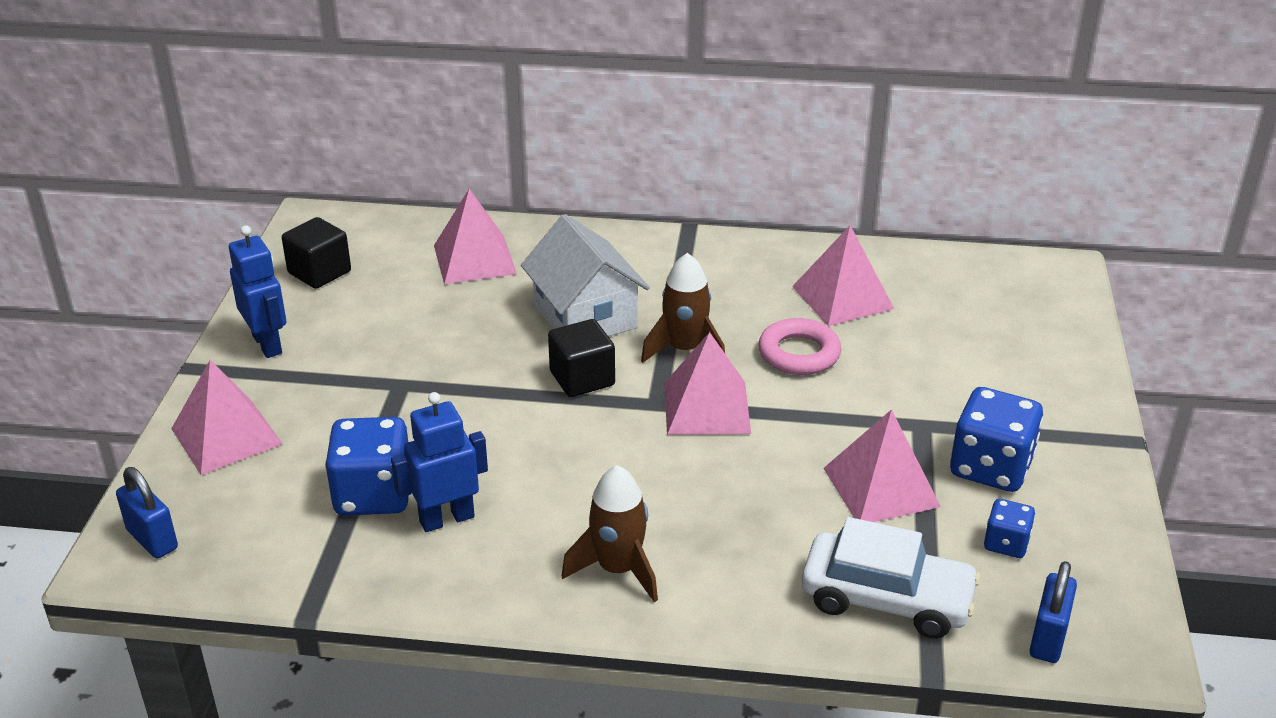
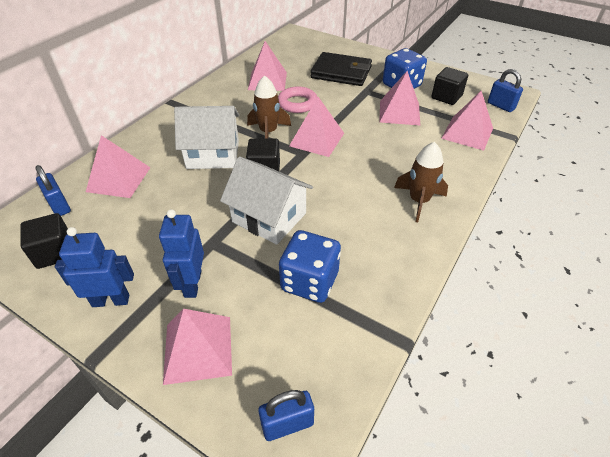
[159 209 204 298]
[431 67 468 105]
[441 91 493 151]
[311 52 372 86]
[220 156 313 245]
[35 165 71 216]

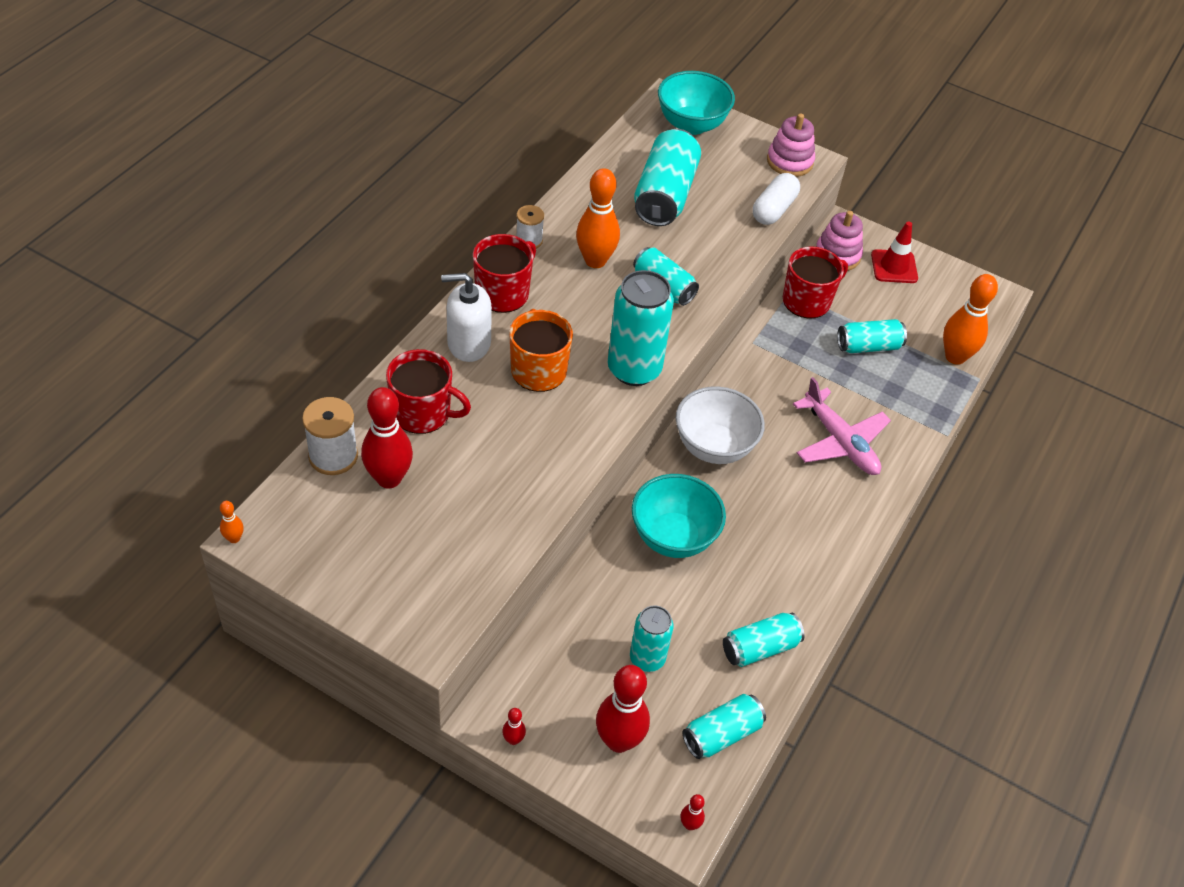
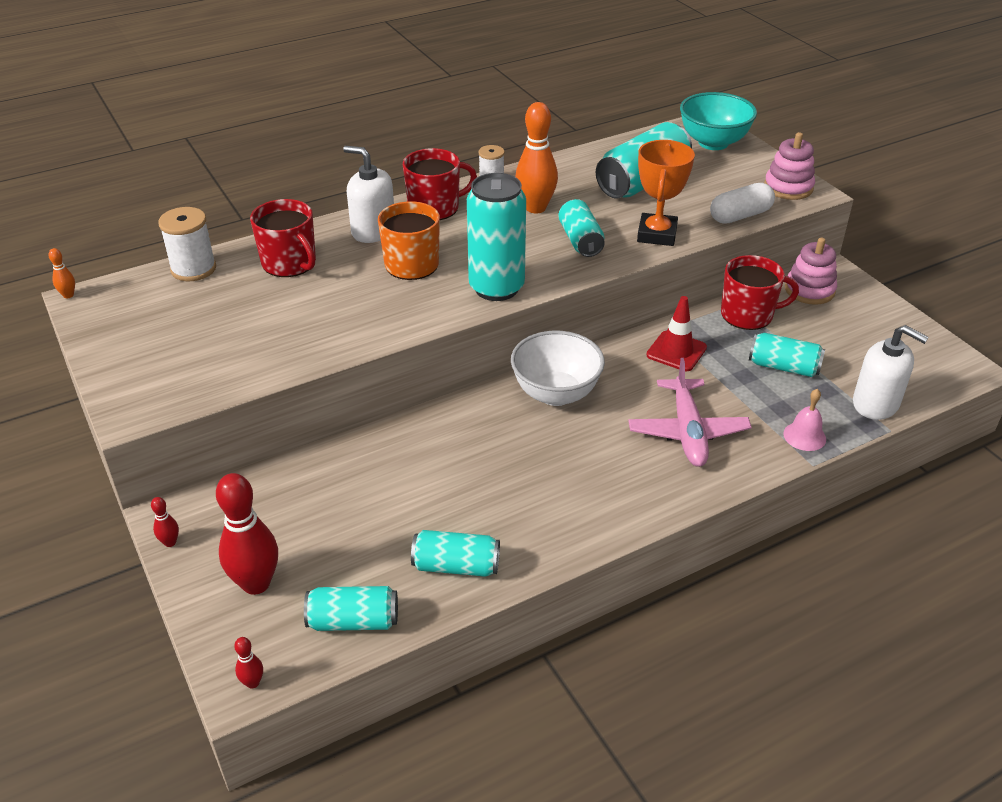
[646 296 707 371]
[853 325 929 420]
[361 387 413 489] (first image)
[632 474 726 558] (first image)
[630 605 674 672] (first image)
[637 140 695 246]
[783 389 826 451]

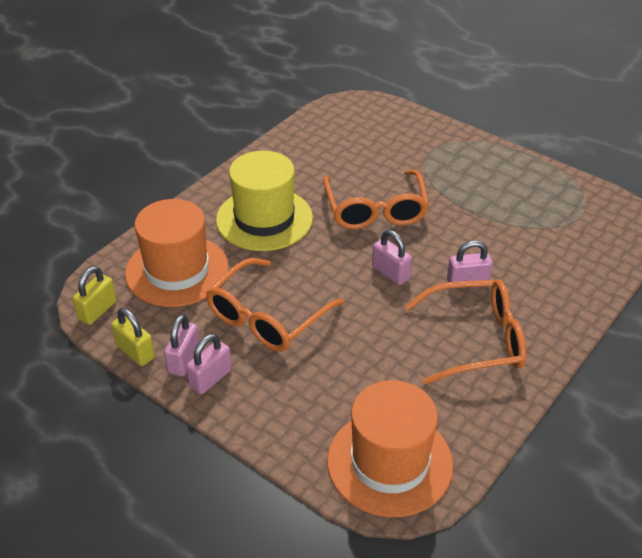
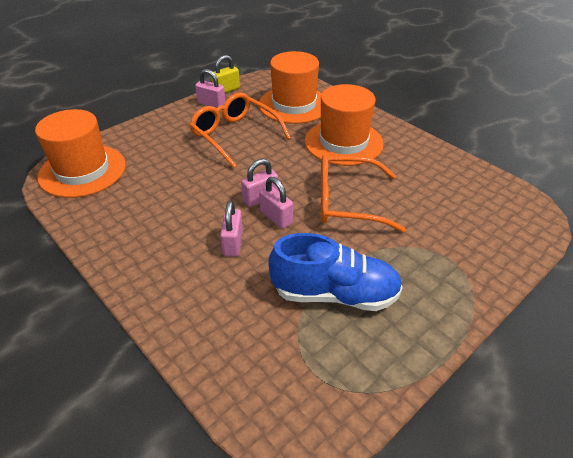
[305 84 384 166]
[72 266 117 325] (first image)
[404 279 526 384] (first image)
[259 177 293 229]
[268 233 403 311]

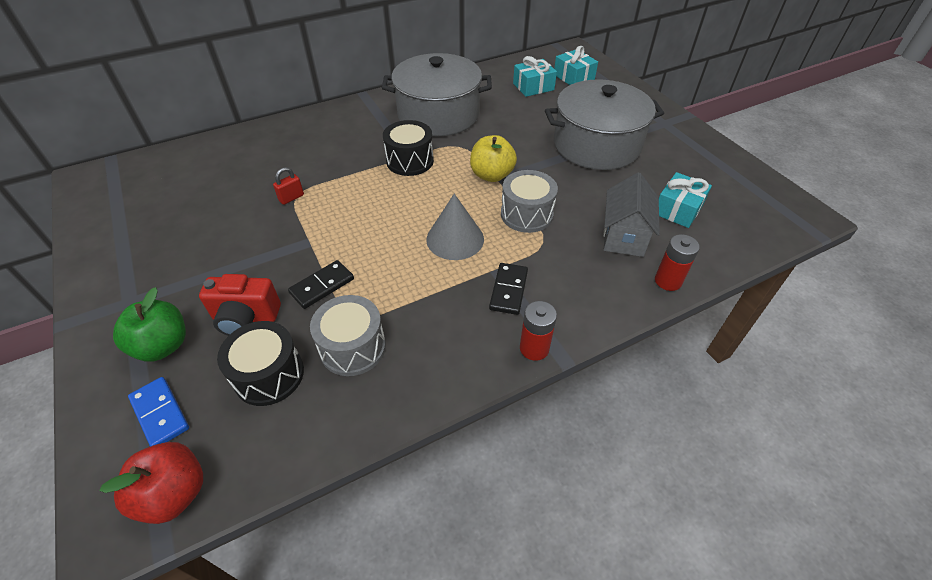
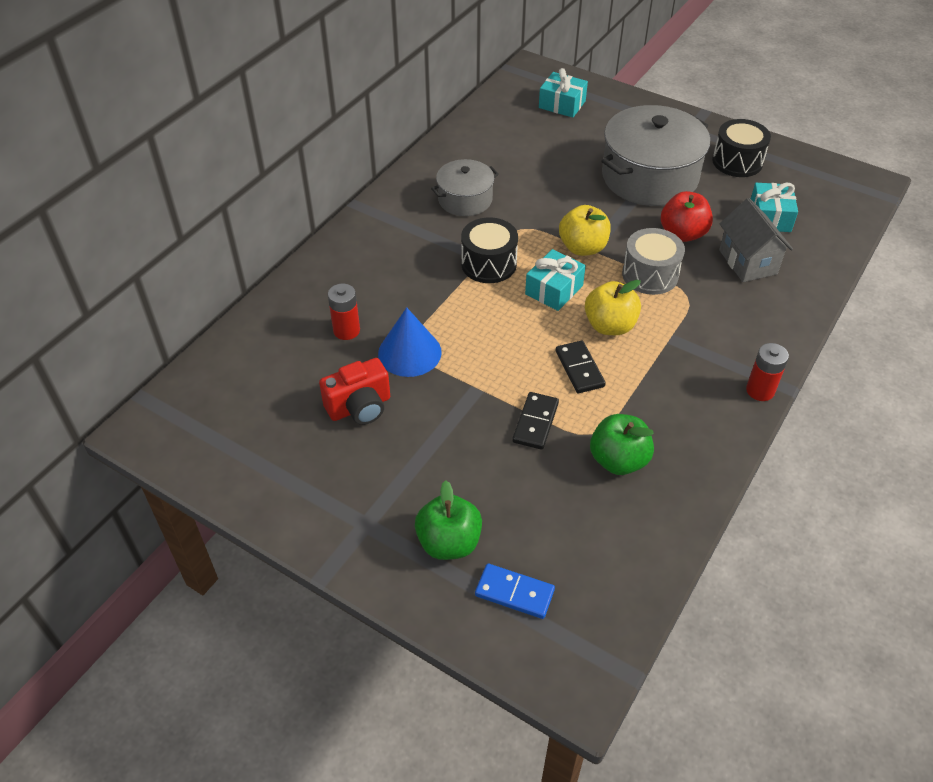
[431 159 499 216]
[525 249 586 311]
[378 307 442 377]
[585 280 641 335]
[328 284 360 340]
[556 340 606 393]
[319 358 390 425]
[590 414 654 475]
[712 119 771 177]
[661 191 713 242]

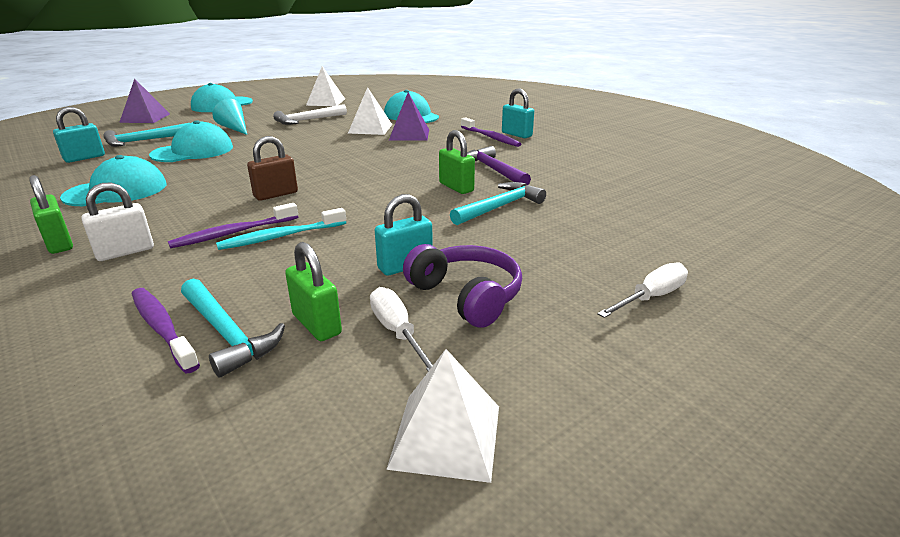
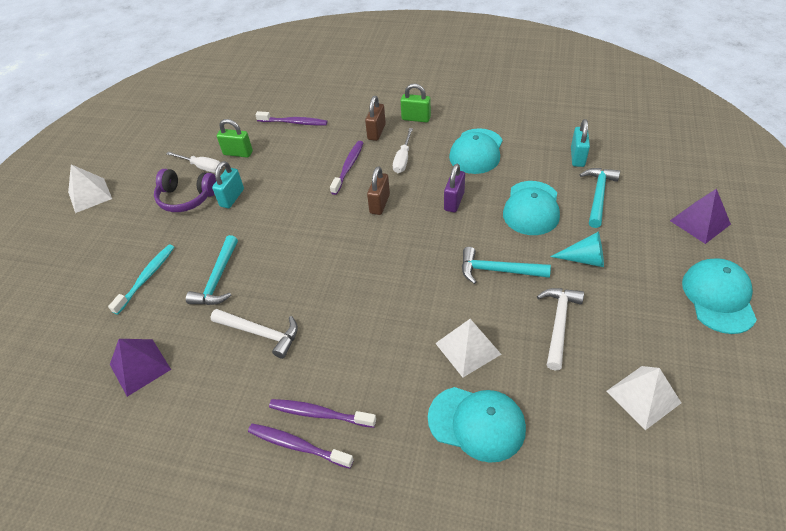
[248 424 354 469]
[110 339 171 397]
[439 130 475 194] (first image)
[211 309 298 359]
[365 96 386 141]
[108 244 174 315]
[393 128 413 173]
[462 247 551 284]
[68 164 112 213]
[444 164 465 213]

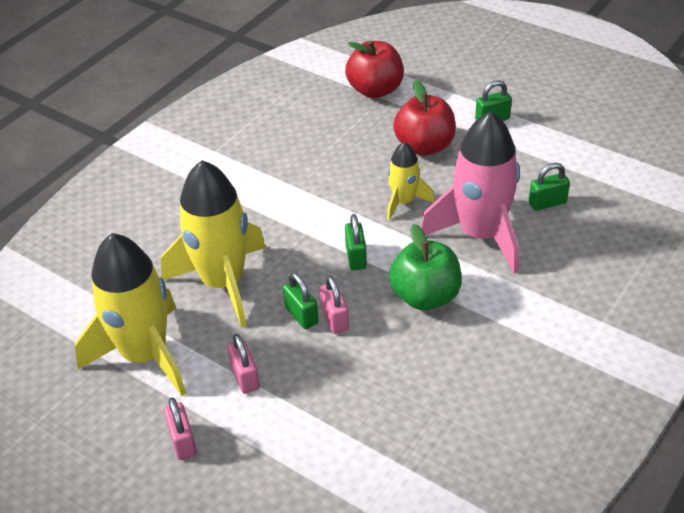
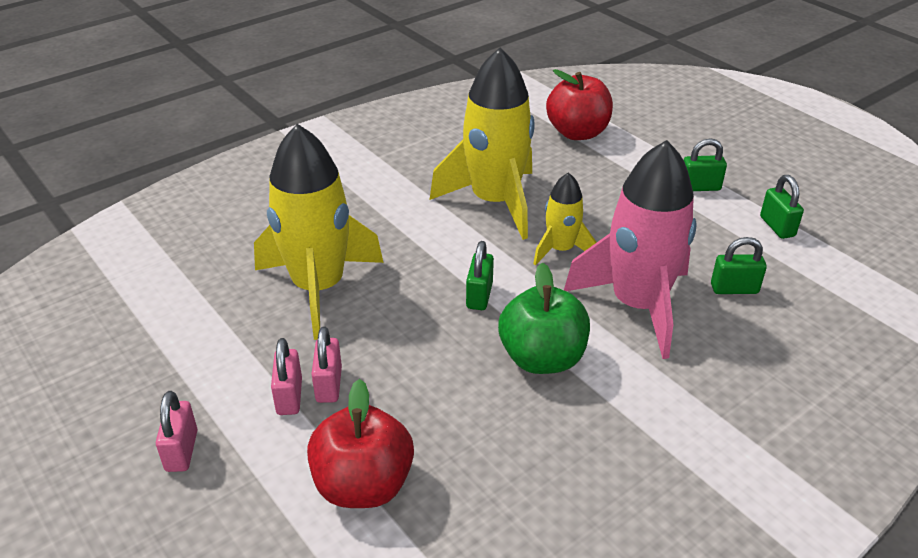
[307 379 414 508]
[429 48 535 240]
[760 175 804 239]
[312 327 342 403]

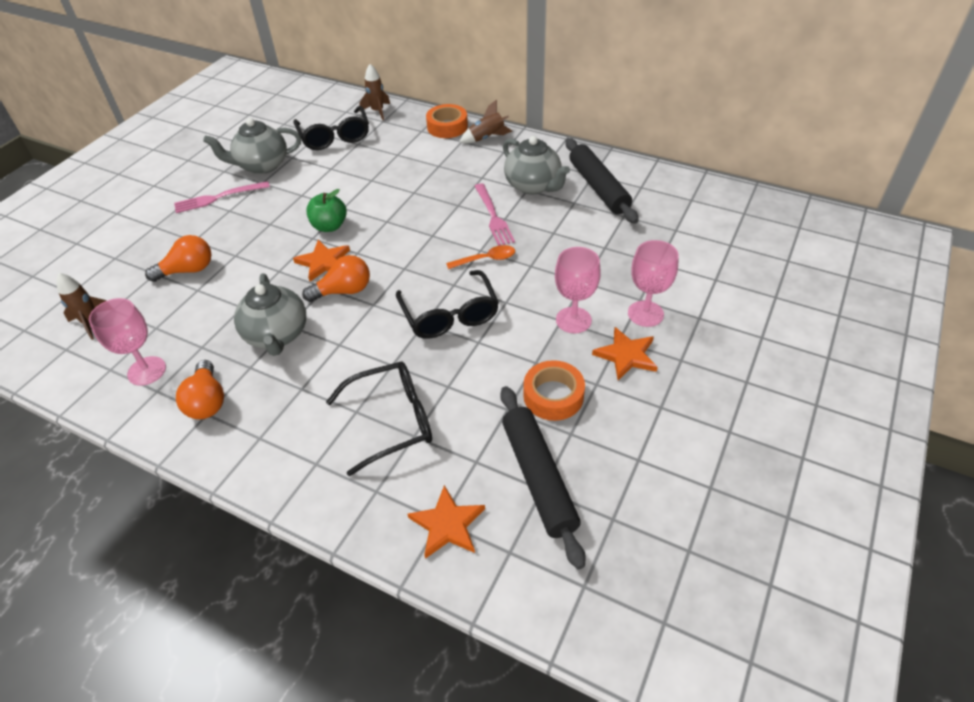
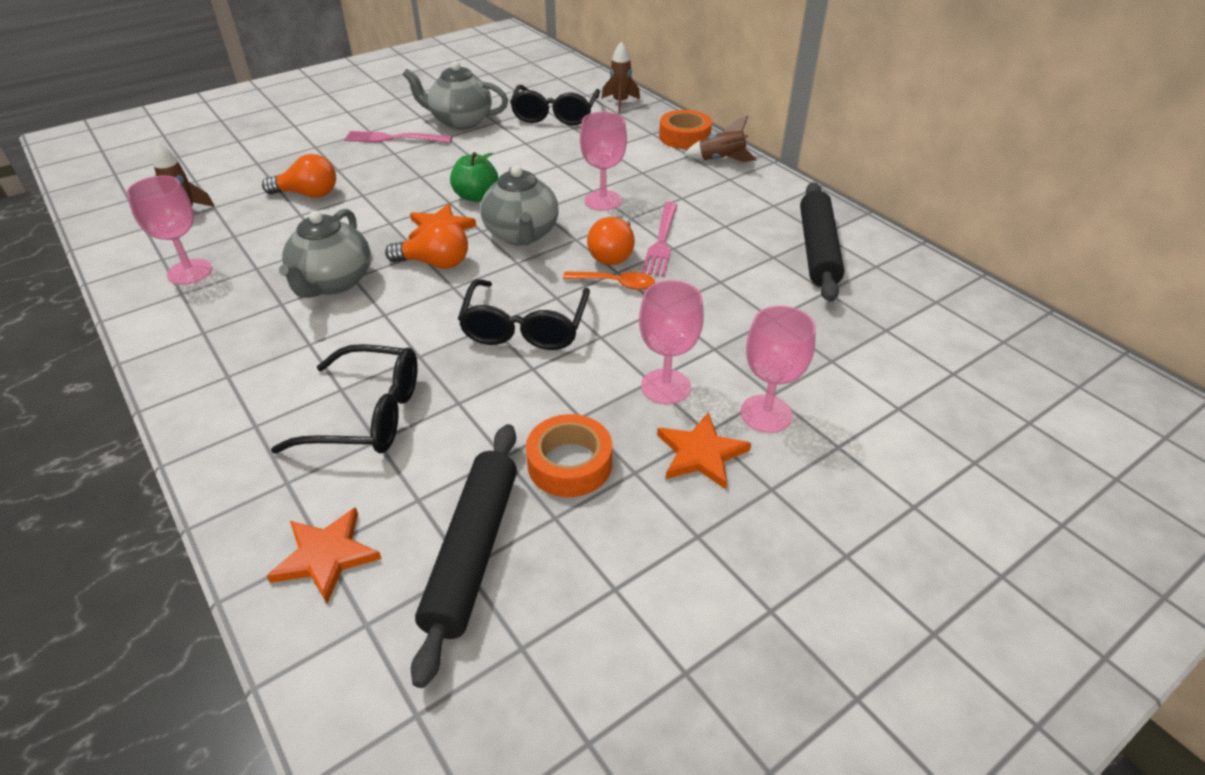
[480 165 559 246]
[587 216 635 265]
[580 112 627 211]

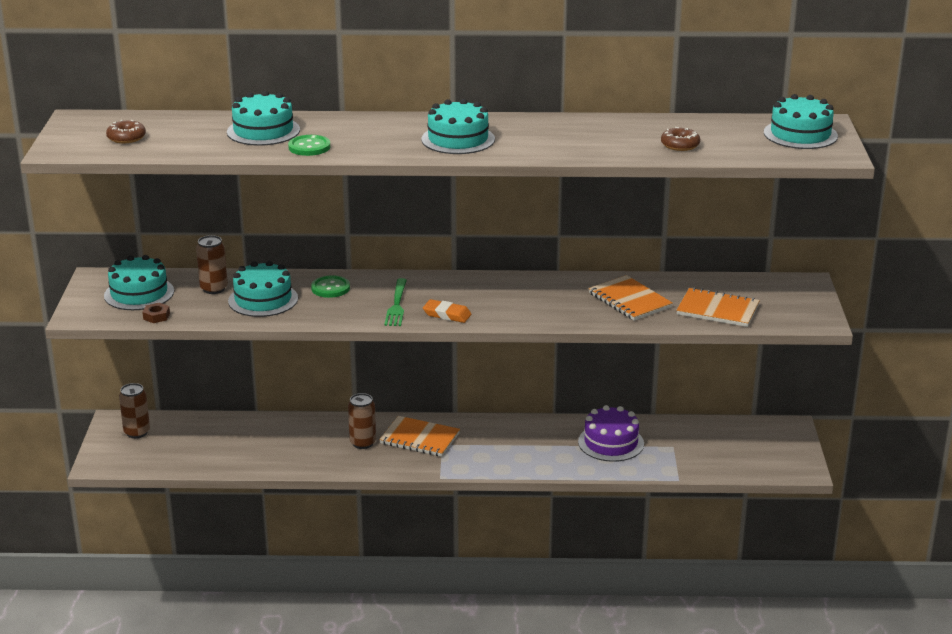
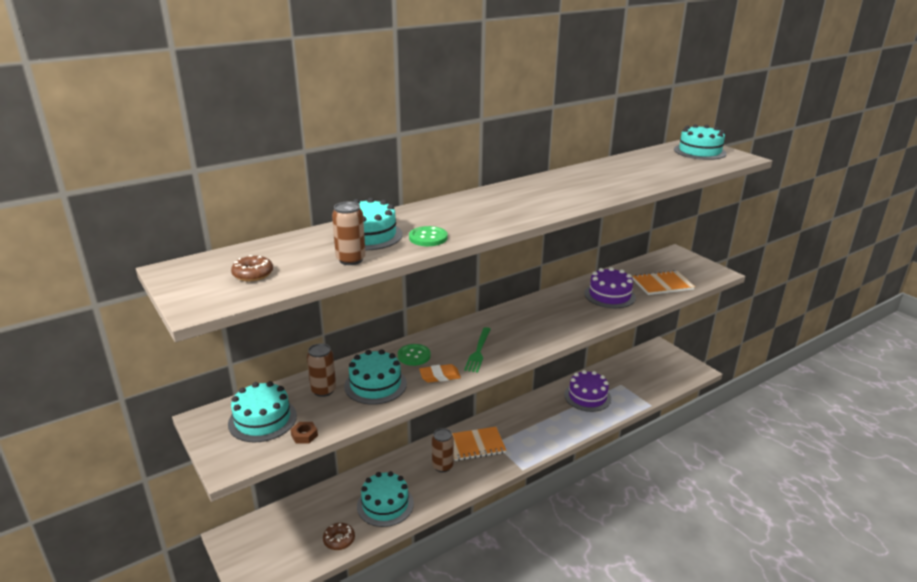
[357 471 414 527]
[323 523 355 550]
[584 267 636 308]
[464 327 491 373]
[419 364 461 383]
[332 202 366 265]

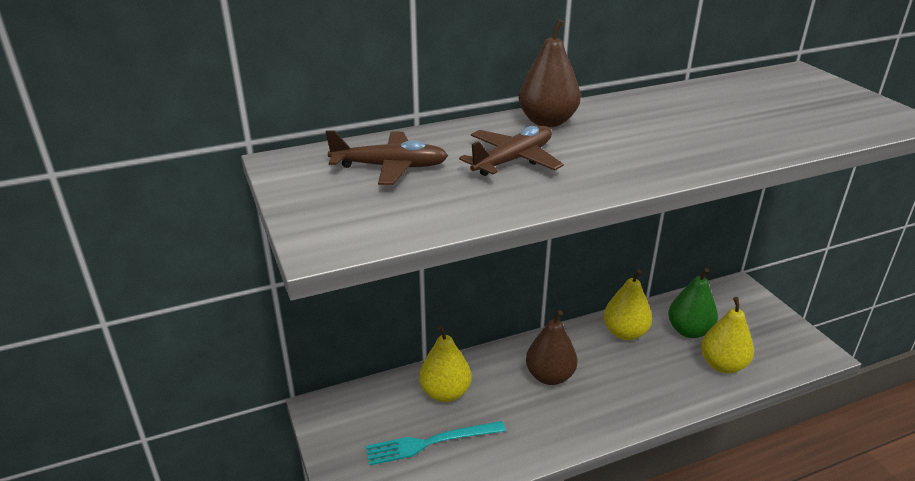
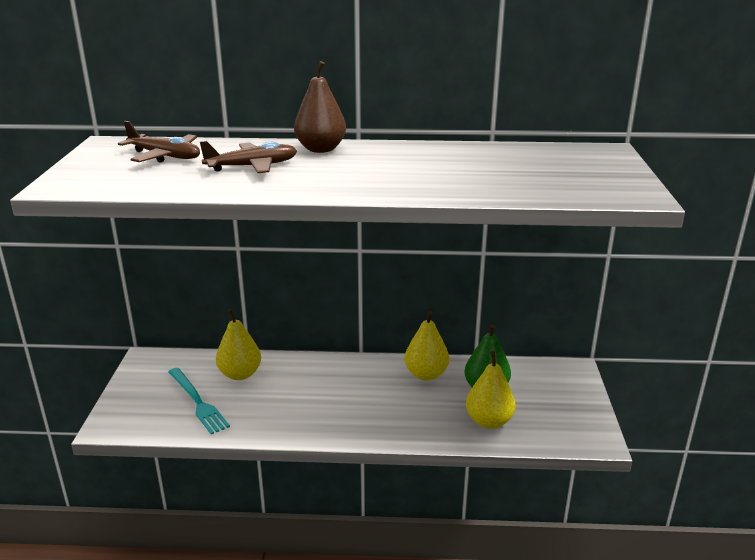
[526 310 577 385] (first image)
[168 368 230 434]

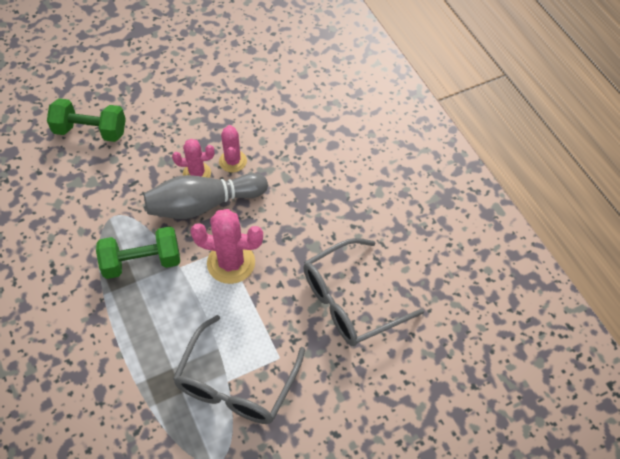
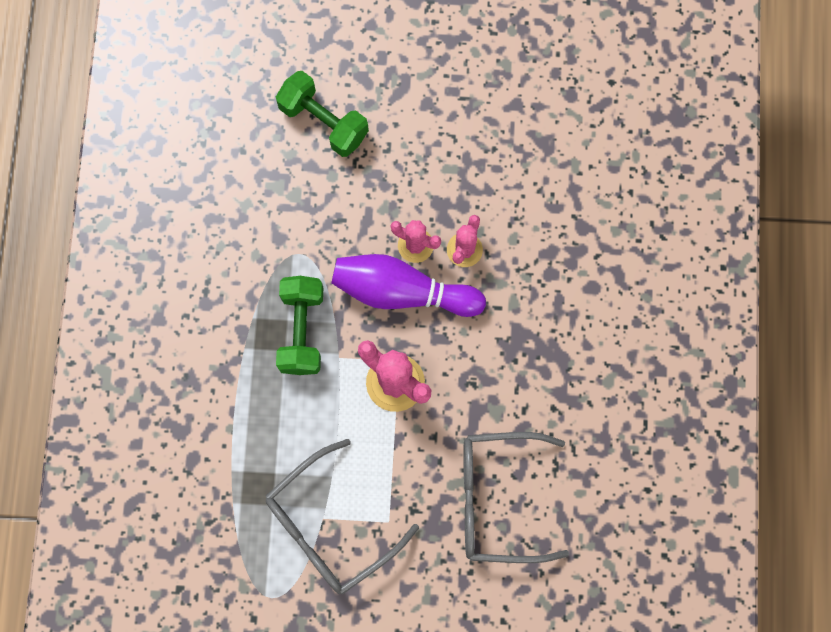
[331 254 486 317]
[276 276 323 375]

